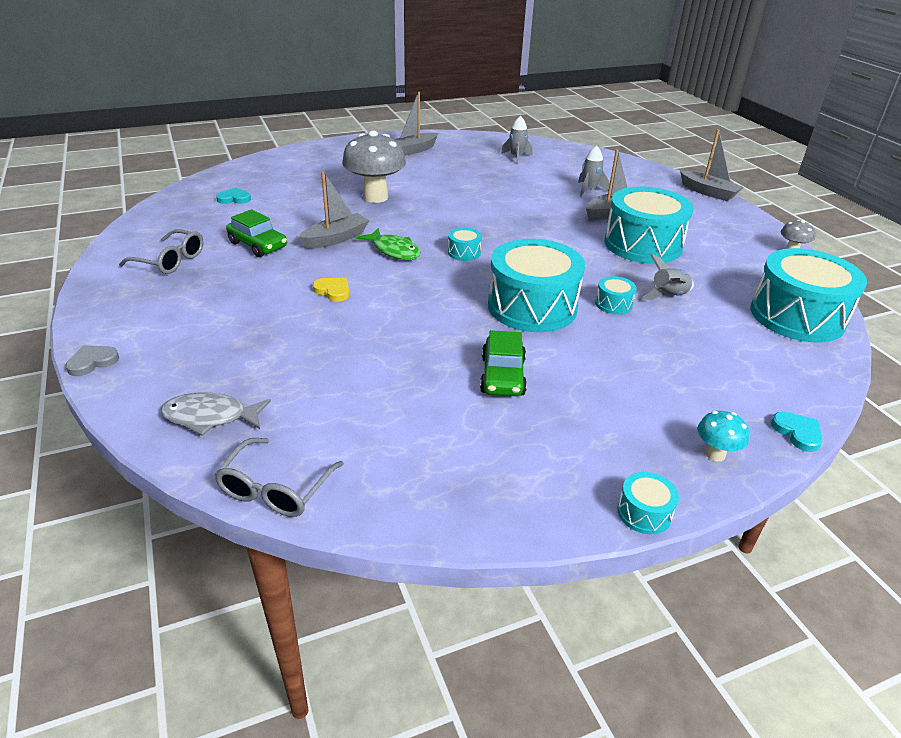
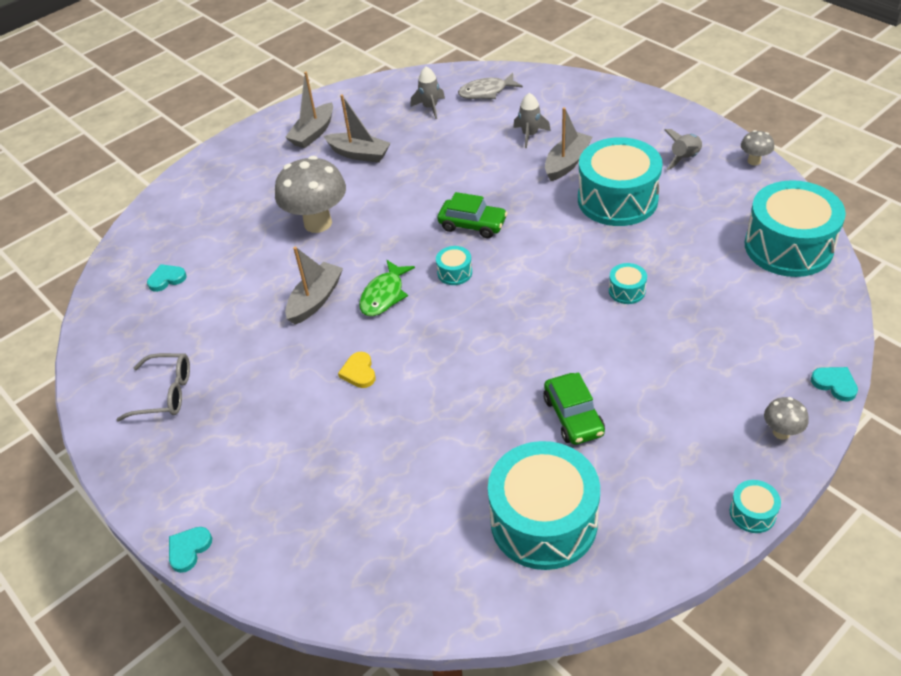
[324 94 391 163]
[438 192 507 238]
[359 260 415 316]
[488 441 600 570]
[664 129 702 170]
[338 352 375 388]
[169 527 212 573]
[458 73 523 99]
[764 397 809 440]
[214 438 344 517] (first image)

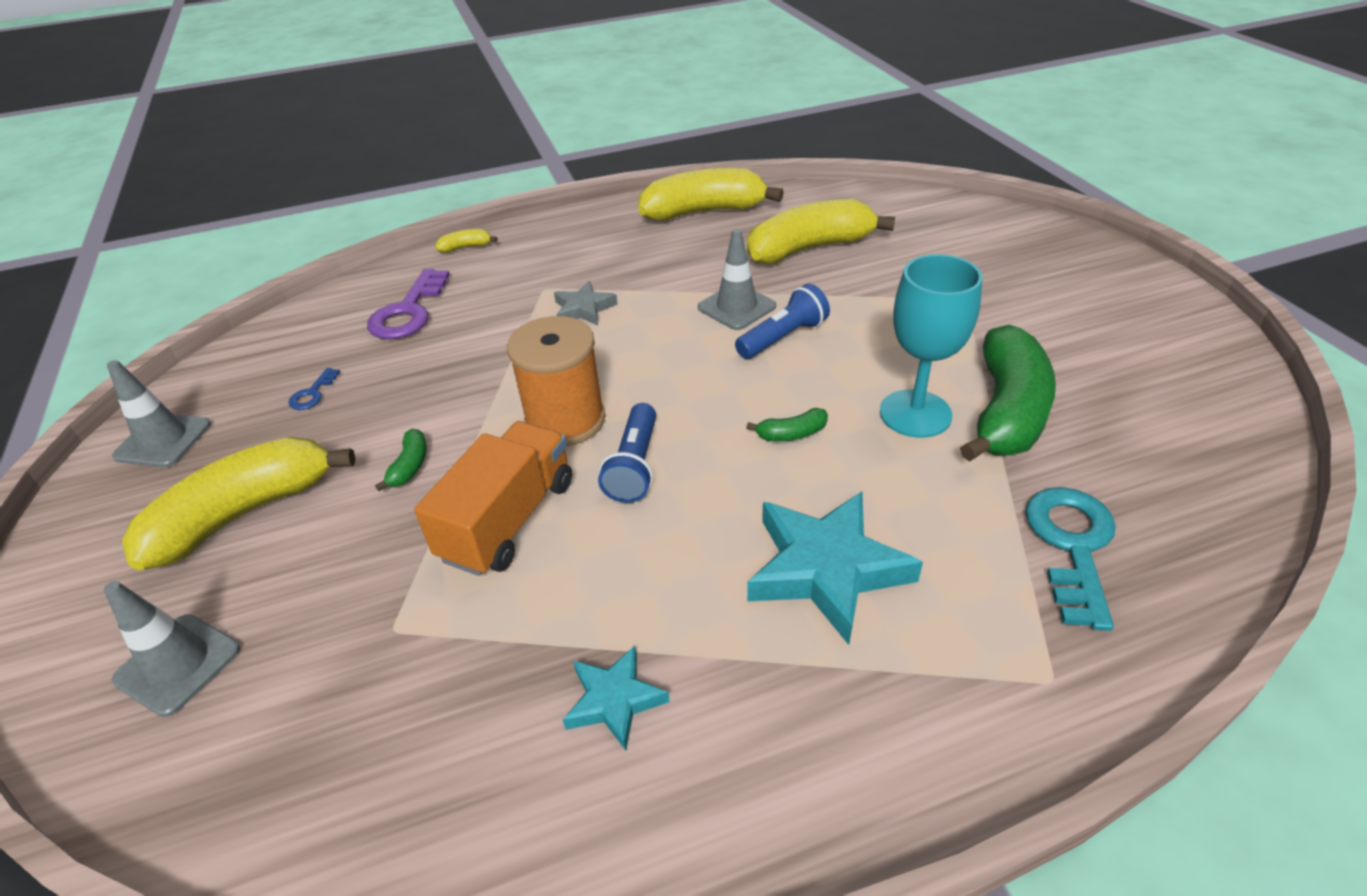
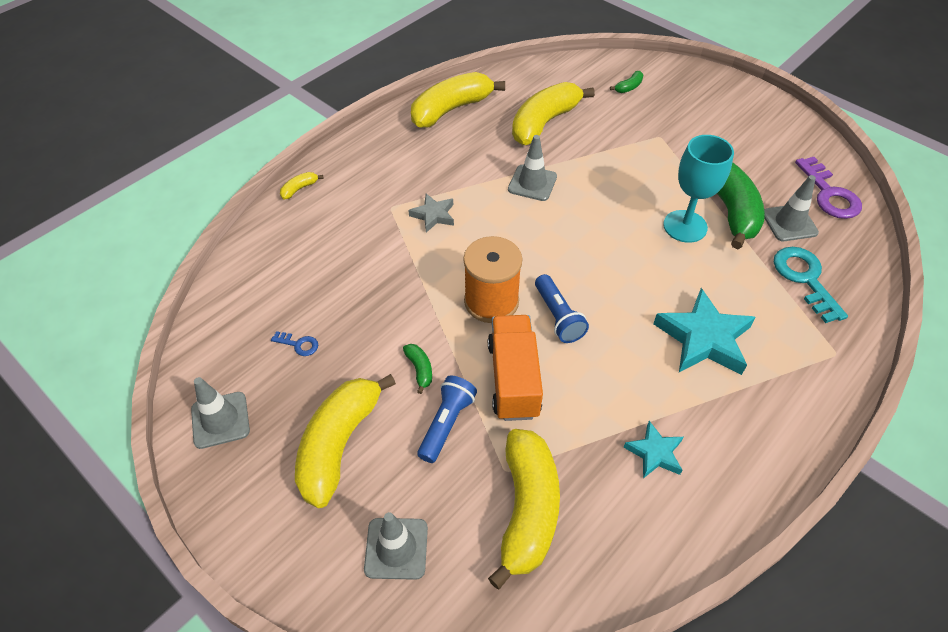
[795 157 862 219]
[417 376 477 463]
[271 331 318 356]
[610 71 643 93]
[764 175 819 241]
[488 429 560 589]

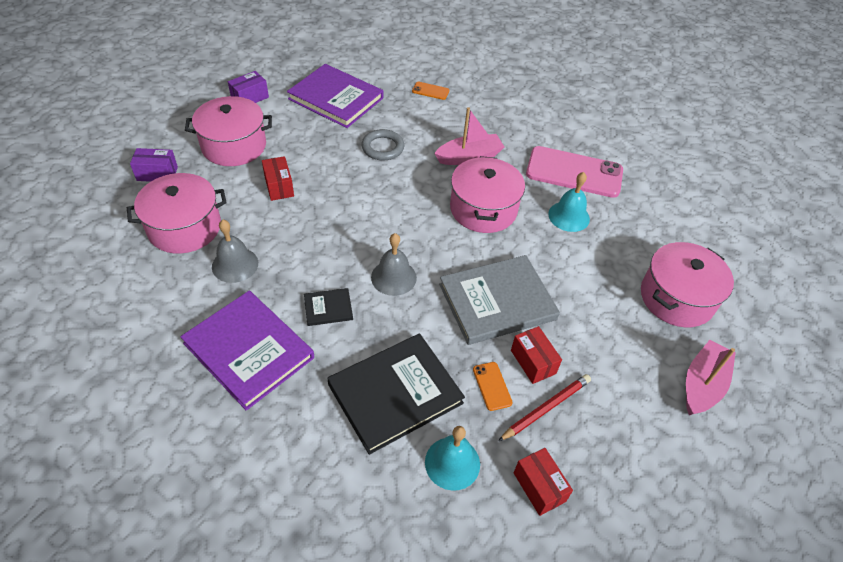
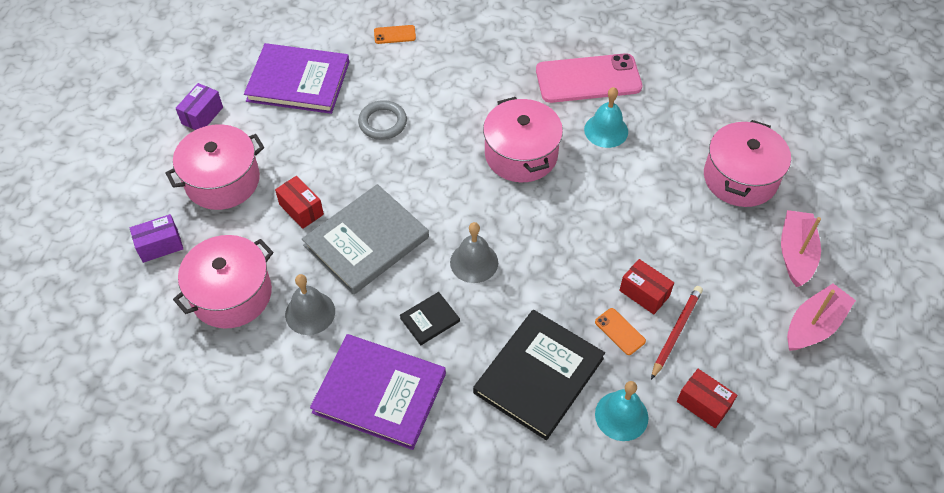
[787 284 856 351]
[302 184 429 295]

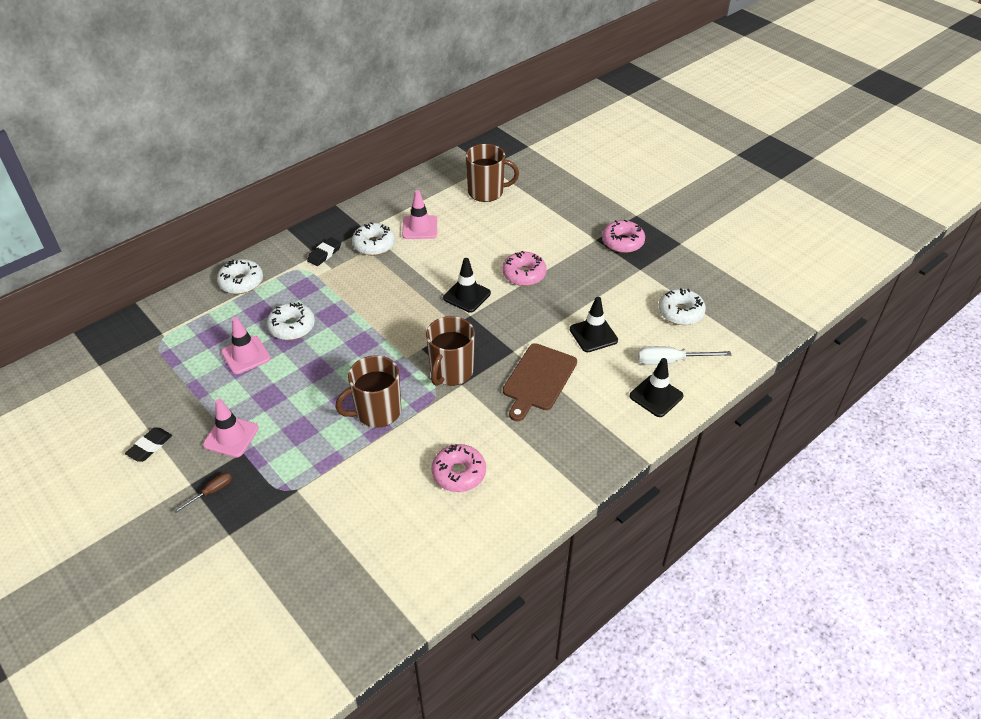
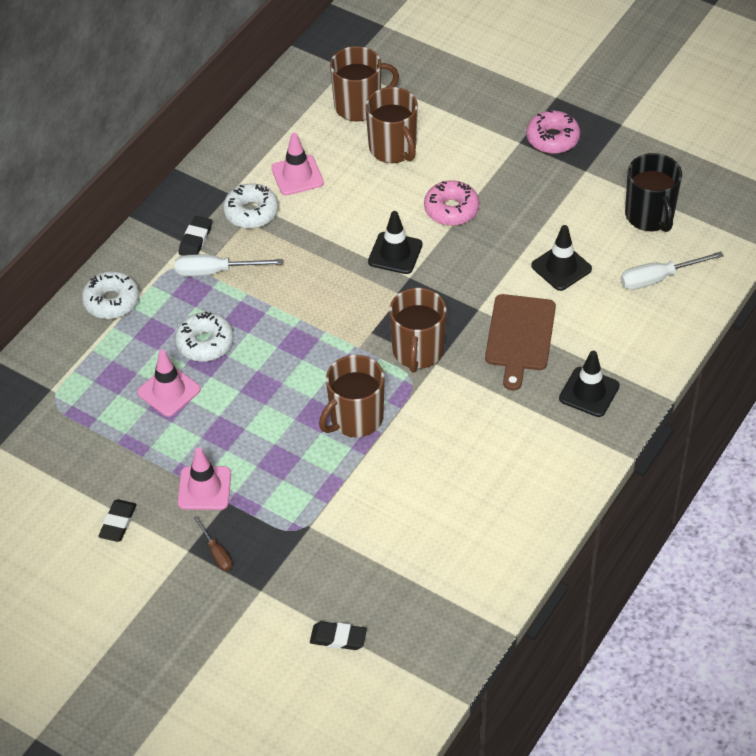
[625 153 682 232]
[559 351 620 417]
[431 444 486 492] (first image)
[194 516 232 571]
[365 87 418 163]
[175 255 283 277]
[310 621 367 650]

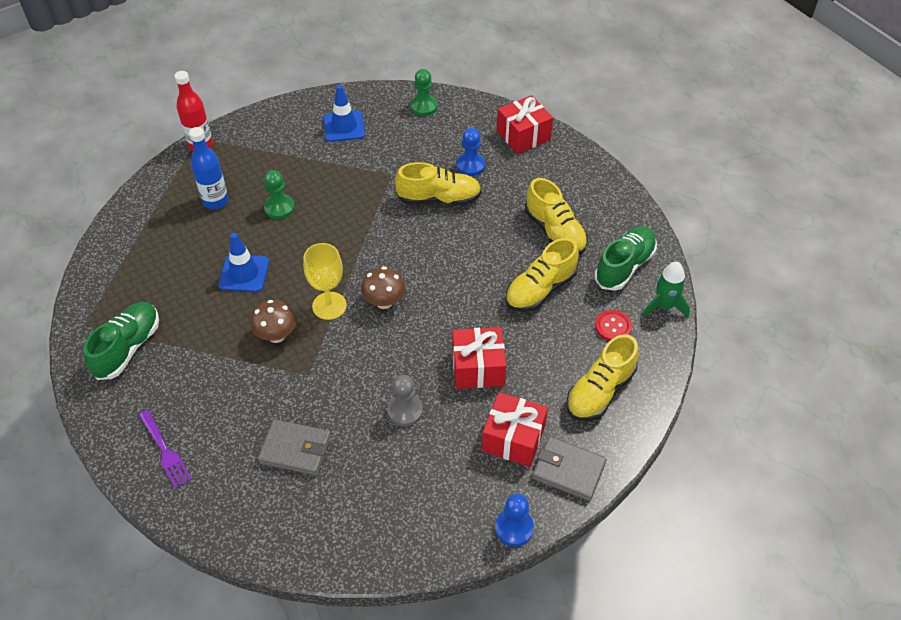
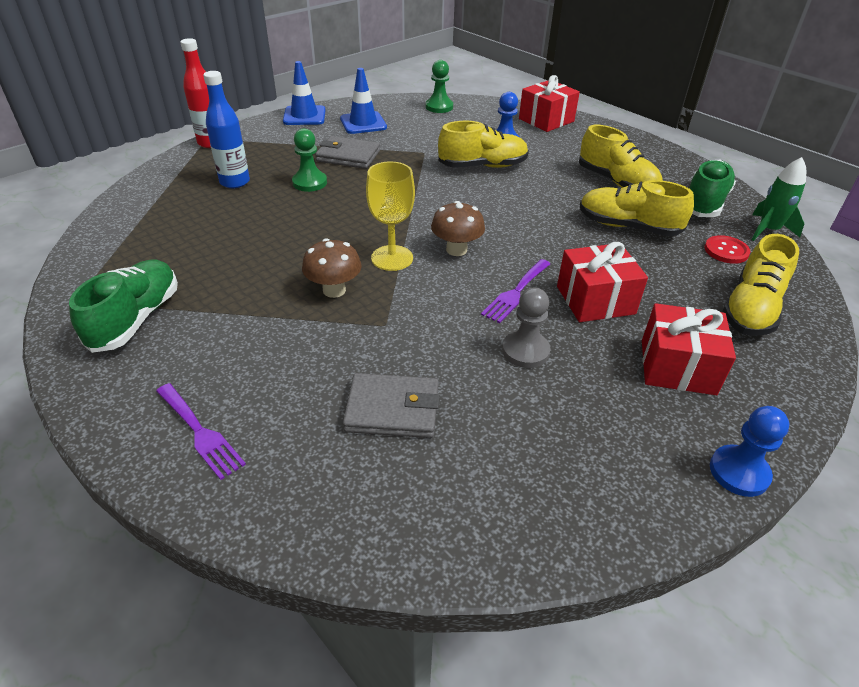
[283 61 325 125]
[580 180 694 236]
[315 136 380 169]
[481 259 550 323]

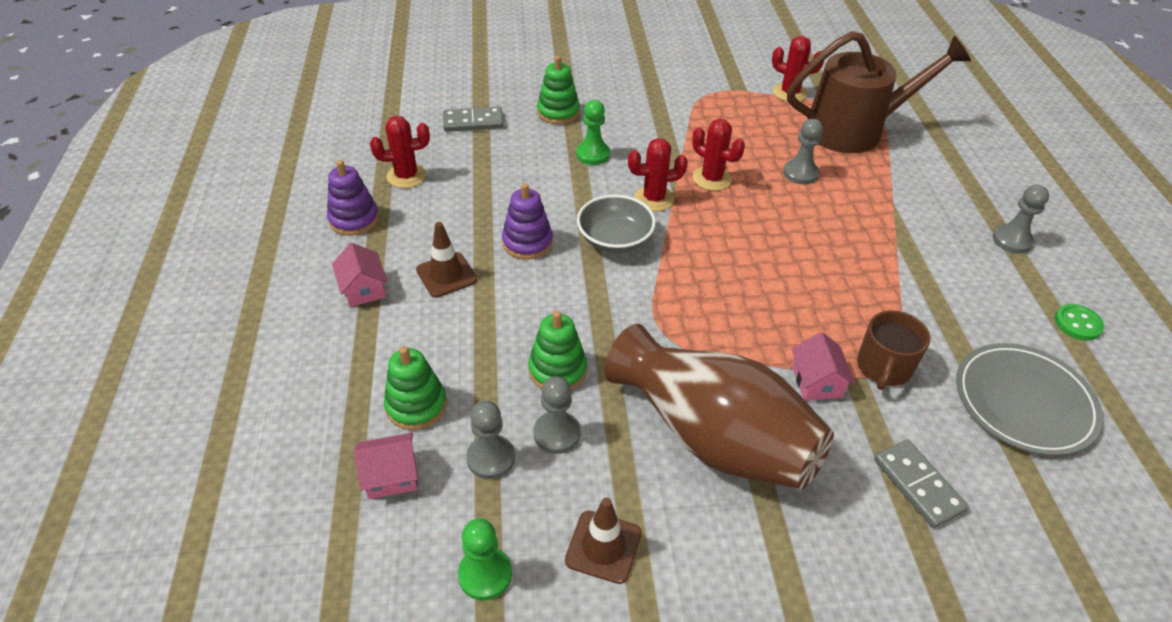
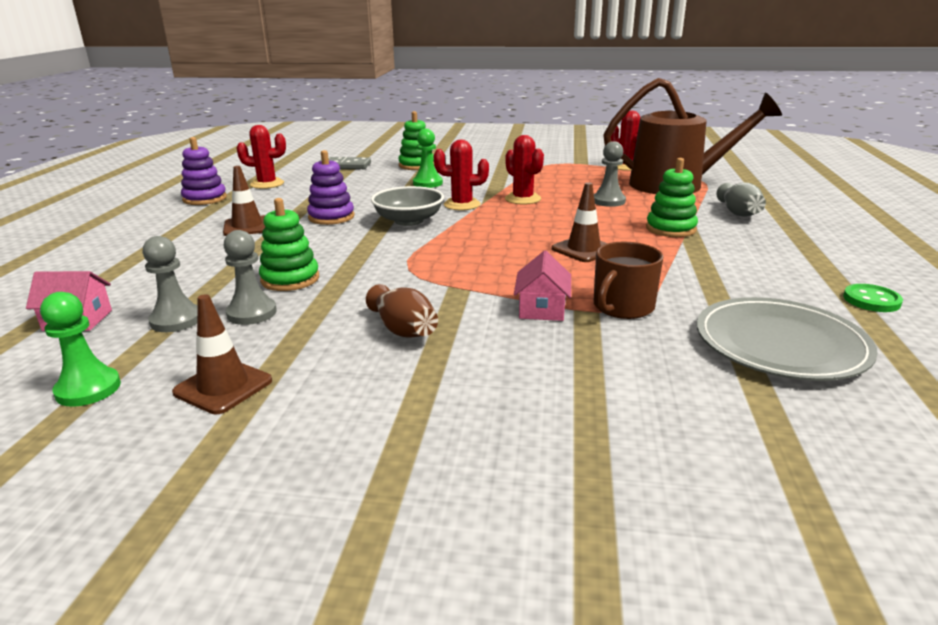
[993 185 1049 254] (first image)
[332 243 388 307] (first image)
[366 284 438 338]
[646 158 698 237]
[874 439 969 528] (first image)
[552 182 608 262]
[716 183 766 217]

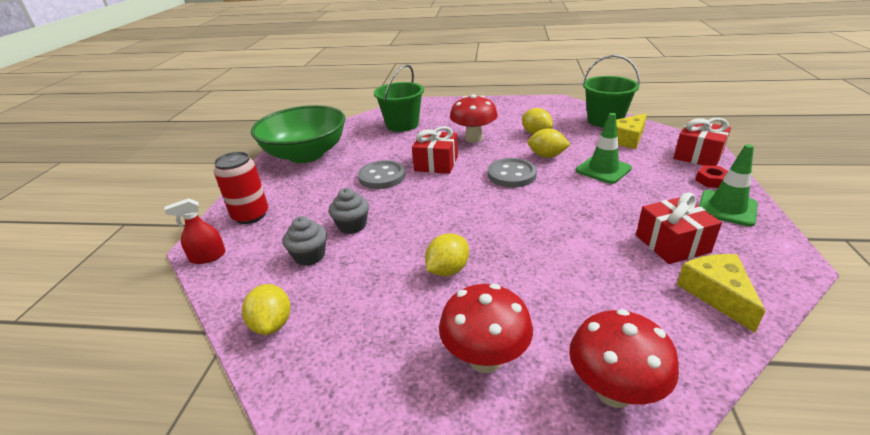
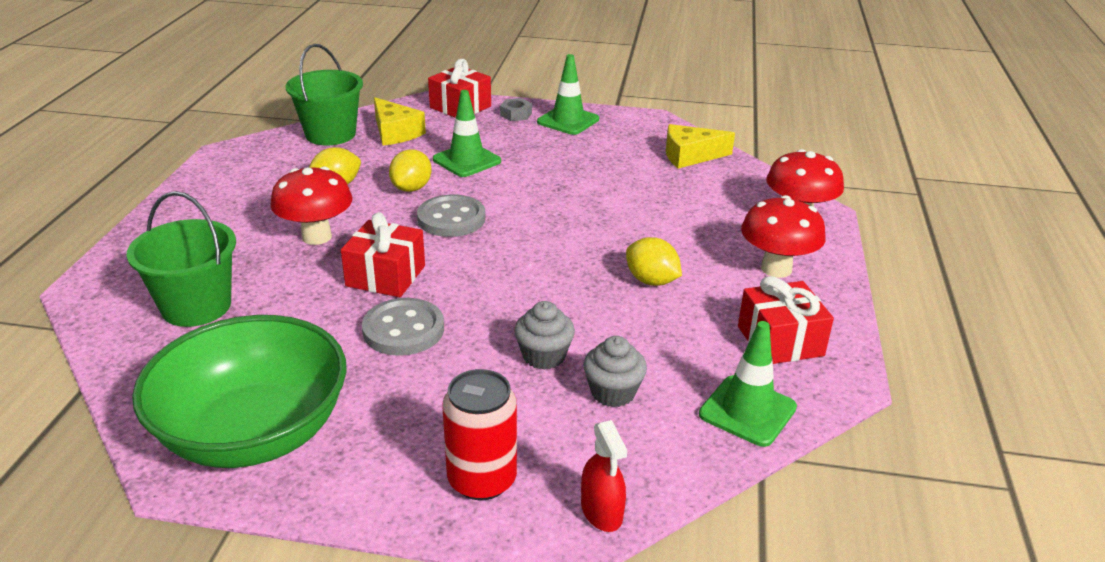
[500 98 532 121]
[738 276 834 364]
[699 321 797 447]

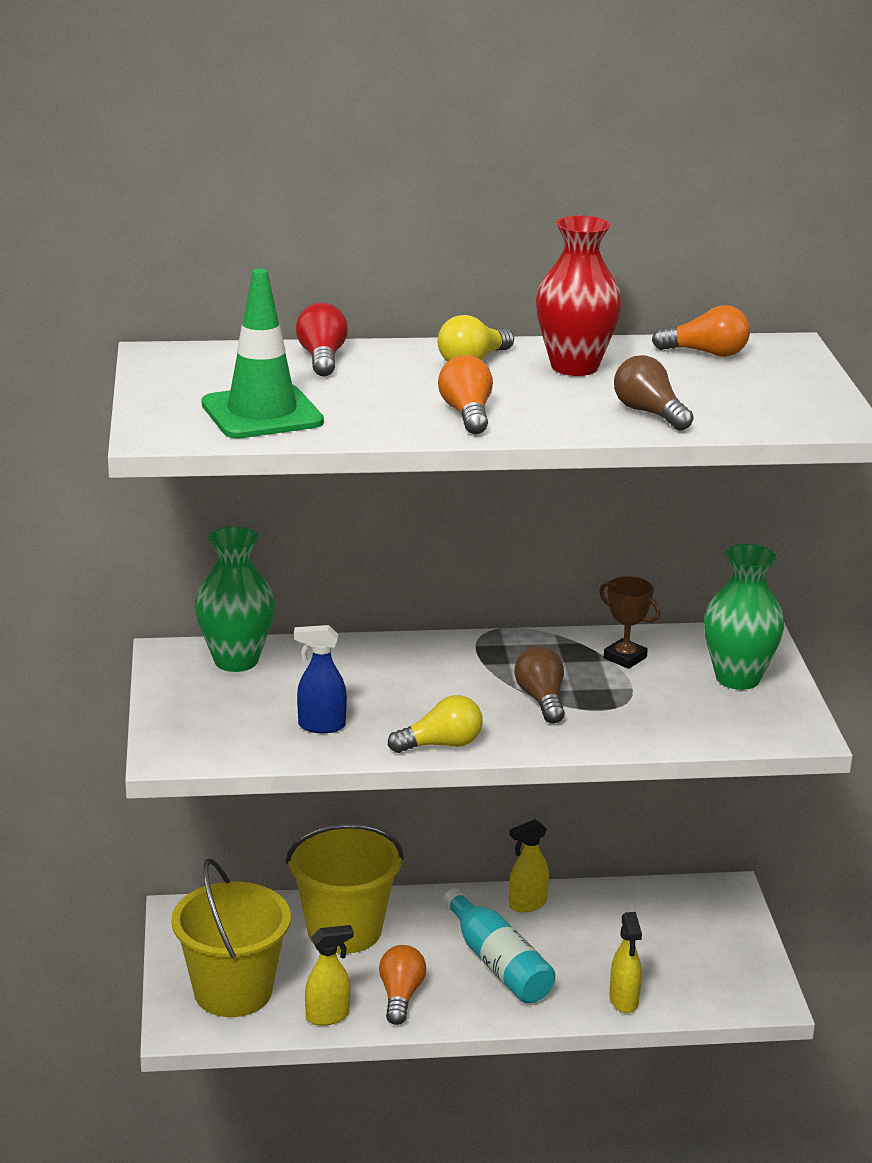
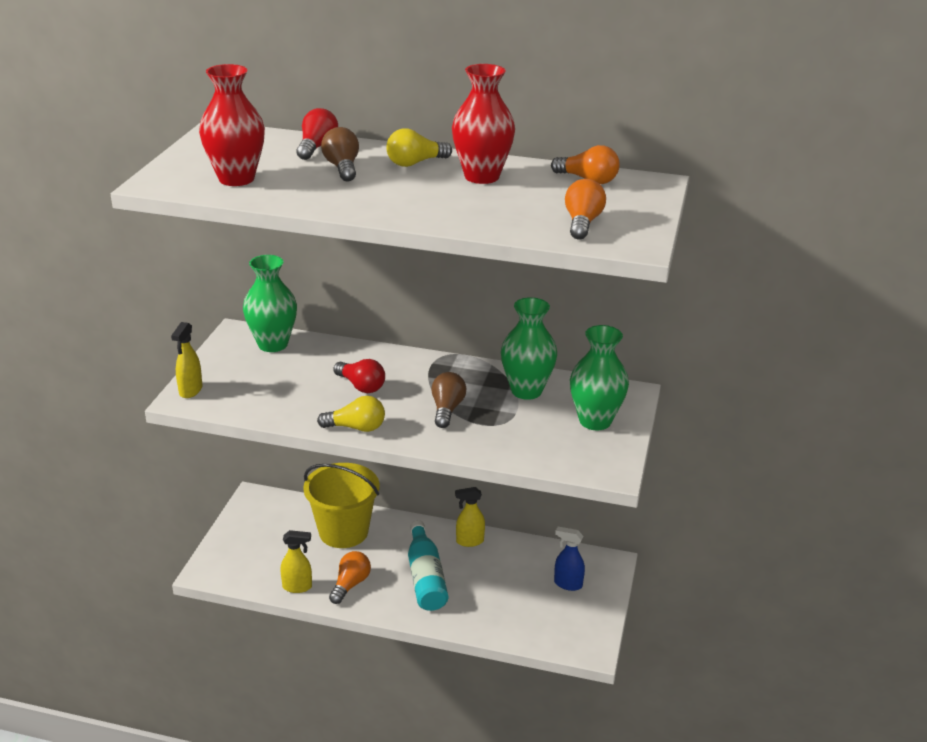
[199 64 265 186]
[565 179 606 240]
[321 127 359 181]
[501 297 557 400]
[554 527 585 591]
[171 859 291 1017] (first image)
[171 322 202 398]
[333 359 385 393]

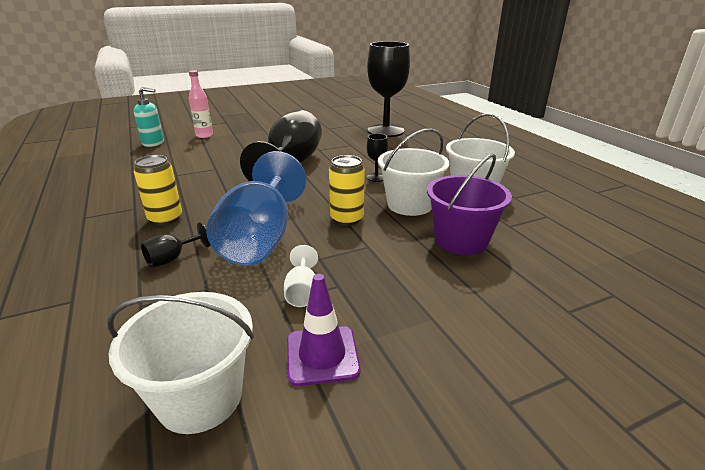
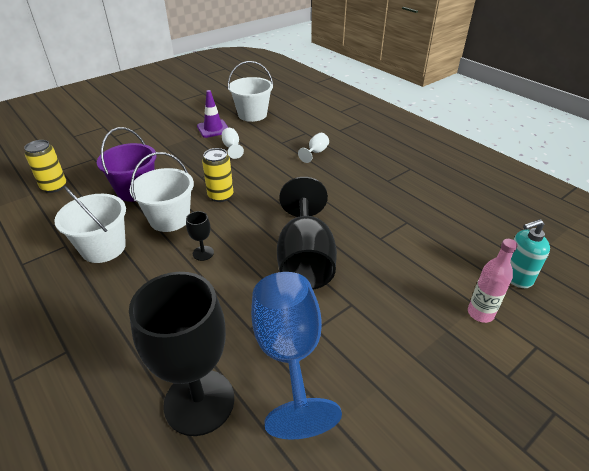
[251 272 342 440]
[24 140 66 193]
[298 133 329 163]

